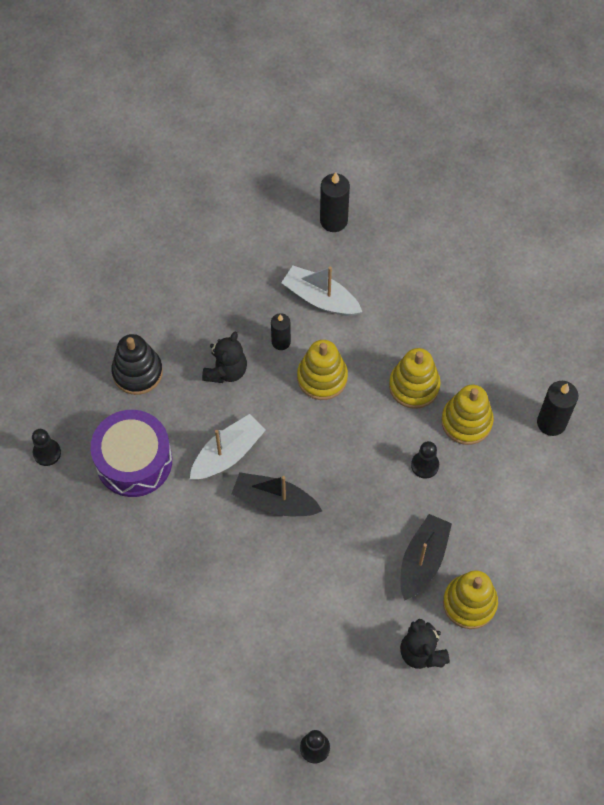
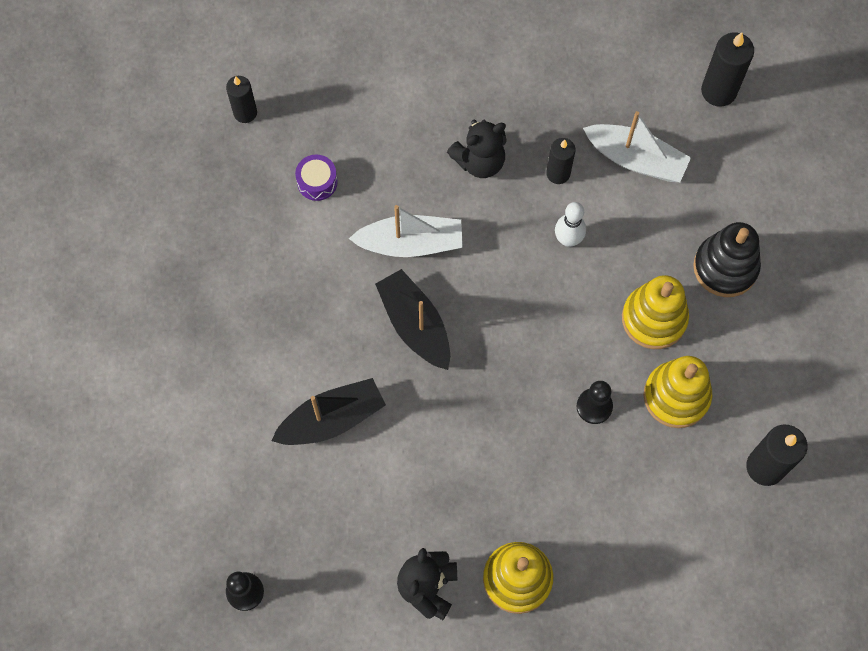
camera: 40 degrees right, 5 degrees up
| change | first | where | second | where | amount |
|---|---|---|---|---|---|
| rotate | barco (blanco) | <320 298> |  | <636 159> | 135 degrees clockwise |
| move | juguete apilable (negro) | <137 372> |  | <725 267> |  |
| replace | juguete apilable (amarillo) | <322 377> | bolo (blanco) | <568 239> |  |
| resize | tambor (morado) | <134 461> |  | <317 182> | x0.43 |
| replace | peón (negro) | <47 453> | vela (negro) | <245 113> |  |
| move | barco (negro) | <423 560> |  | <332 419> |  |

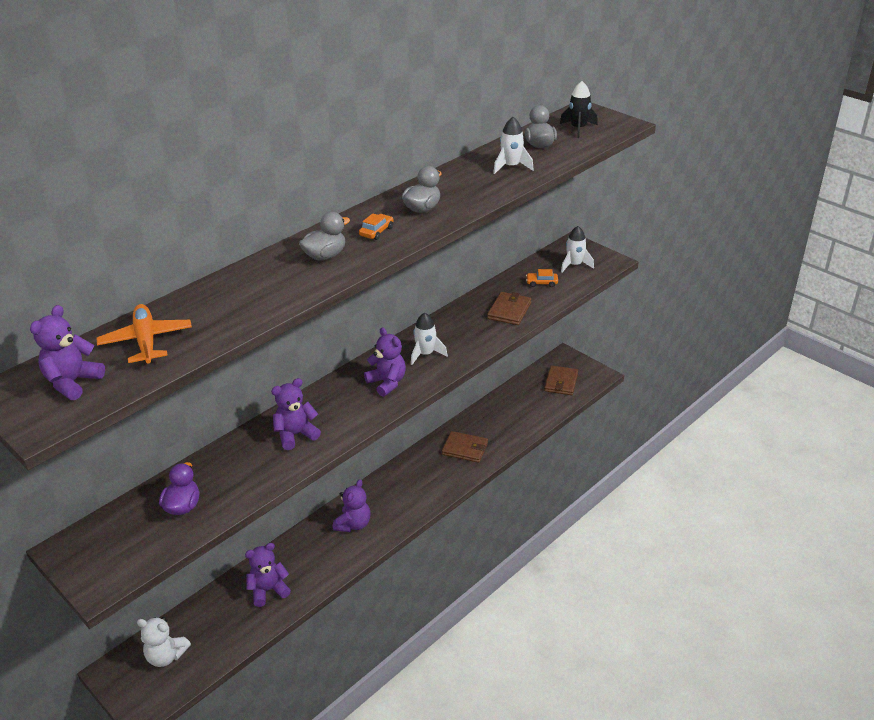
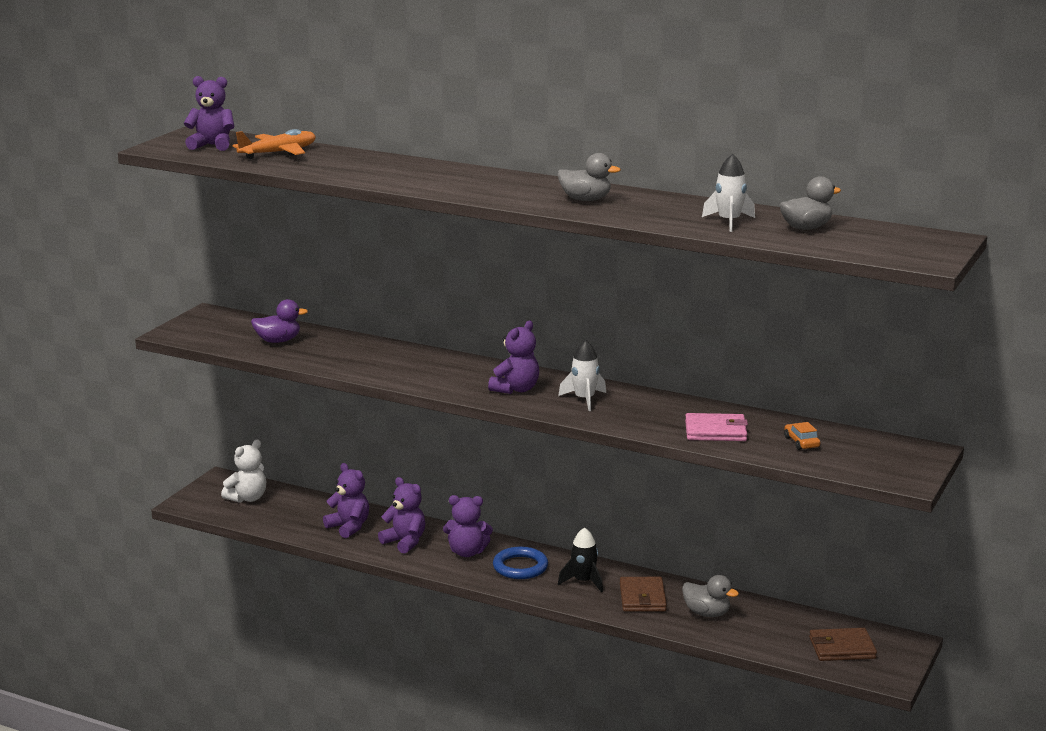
camera: 70 degrees right, 15 degrees down
| change | first | where | second | where | amount |
|---|---|---|---|---|---|
| move | cohete (negro) | <578 129> |  | <583 582> |  |
| move | pato (gris) | <325 256> |  | <707 613> |  |
| delete | coche (naranja) | <376 231> |  |  |  |
| delete | cohete (blanco) | <574 265> |  |  |  |
| recolor | cartera (marrón) | <509 311> | cartera (rosa) | <716 431> |  |
| move | osito (morado) | <296 435> |  | <405 542> |  |
| rotate | osito (blanco) | <166 656> |  | <247 498> | 135 degrees counterclockwise |
| insert |  |  | anillo (azul) | <520 567> |  |

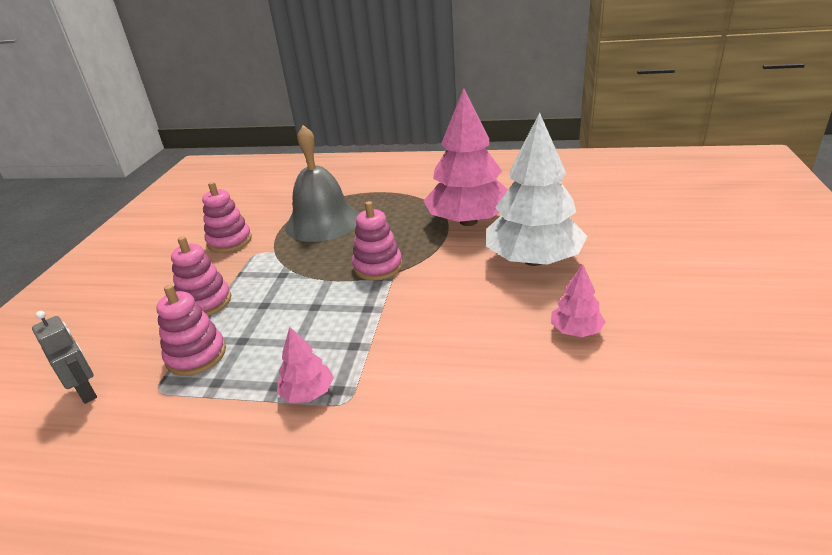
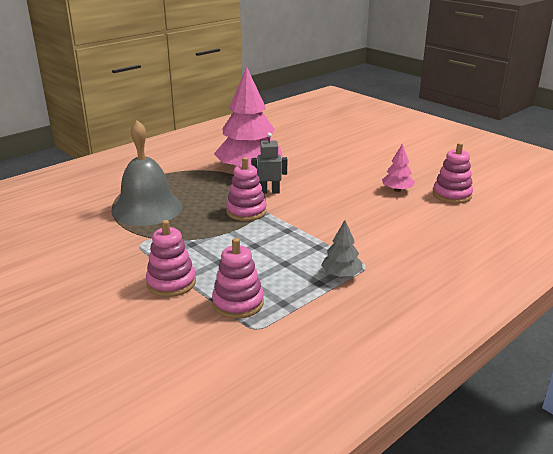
camera: 55 degrees left, 5 degrees down
| change | first | where | second | where | amount |
|---|---|---|---|---|---|
| delete | árbol (blanco) | <533 260> |  |  |  |
| move | juguete apilable (rosa) | <229 241> |  | <452 195> |  |
| move | robot (gris) | <87 392> |  | <269 192> |  |
| recolor | árbol (rosa) | <308 393> | árbol (gris) | <341 274> |  |

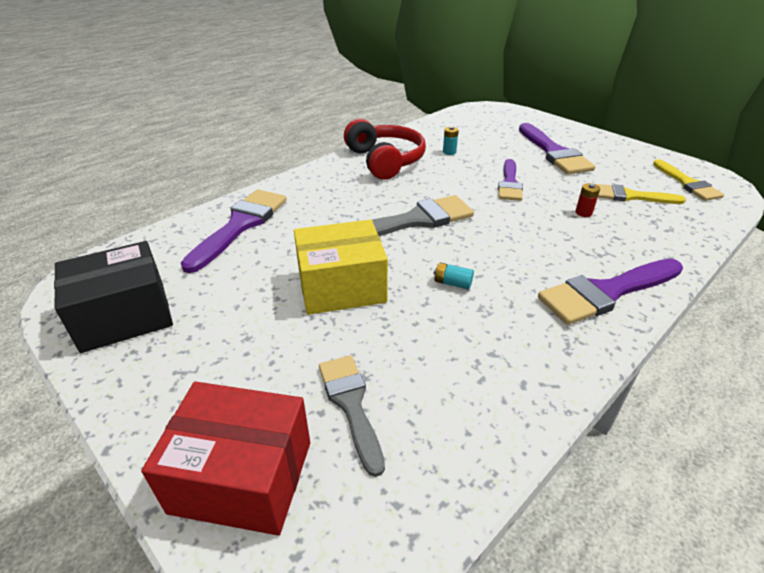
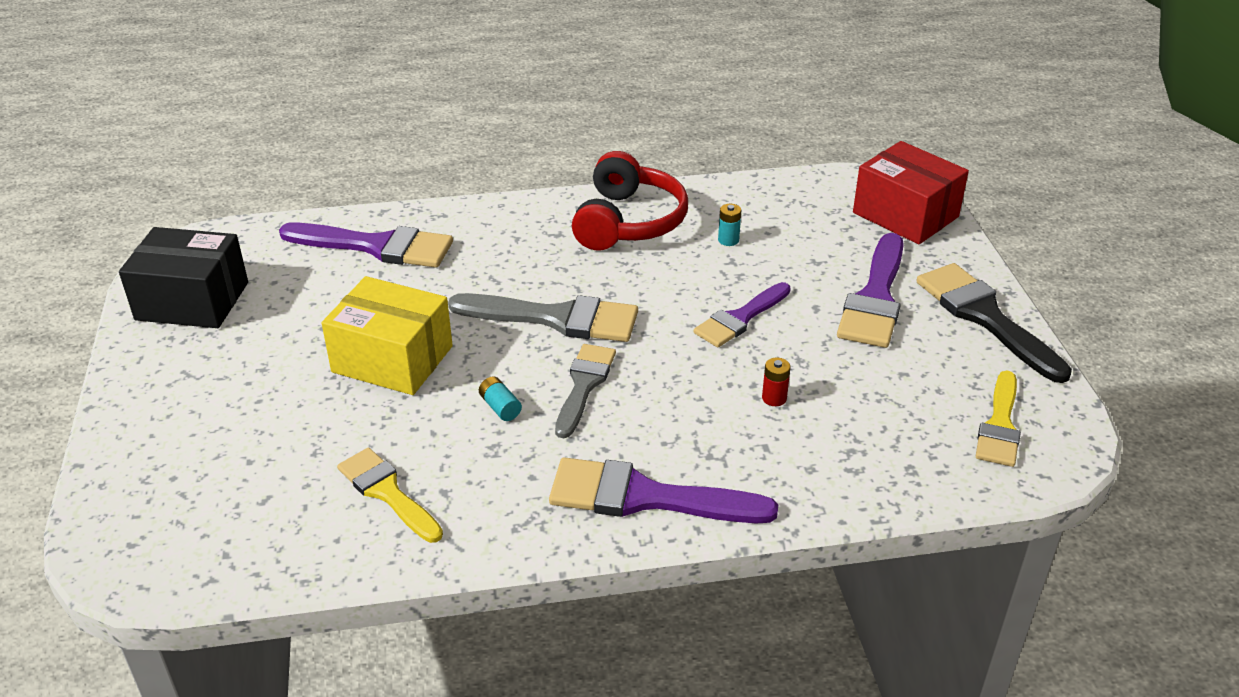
camera: 35 degrees right, 0 degrees up
| change | first | where | second | where | amount |
|---|---|---|---|---|---|
| move | pincel (amarillo) | <630 196> |  | <387 492> |  |
| rotate | pincel (morado) | <240 225> |  | <376 246> | 45 degrees clockwise |
| move | pincel (gris) | <351 404> |  | <584 385> |  |
| move | caja (rojo) | <242 476> |  | <905 215> |  |
| insert |  |  | pincel (negro) | <985 317> |  |

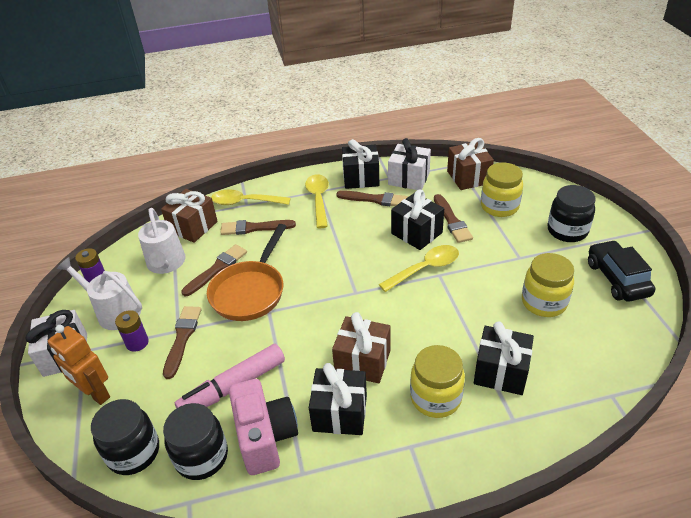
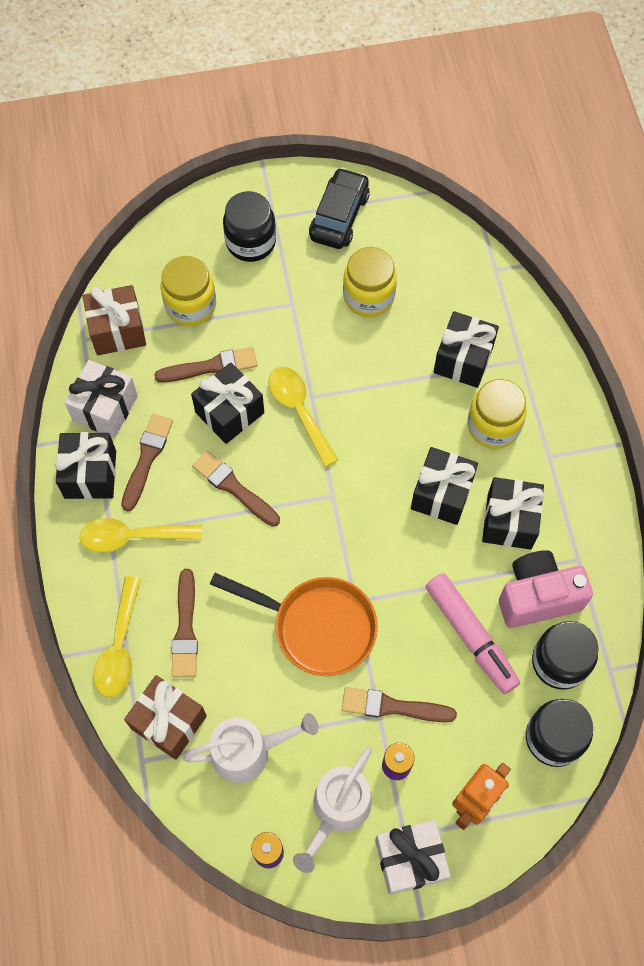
camera: 90 degrees left, 25 degrees up
| change | first | where | second | where | amount |
|---|---|---|---|---|---|
| rotate | coche (negro) | <617 279> |  | <339 216> | 120 degrees clockwise |
| move | pincel (marrón) | <217 269> |  | <234 487> |  |
| recolor | regalo (marrón) | <363 361> | regalo (negro) | <442 494> |  |

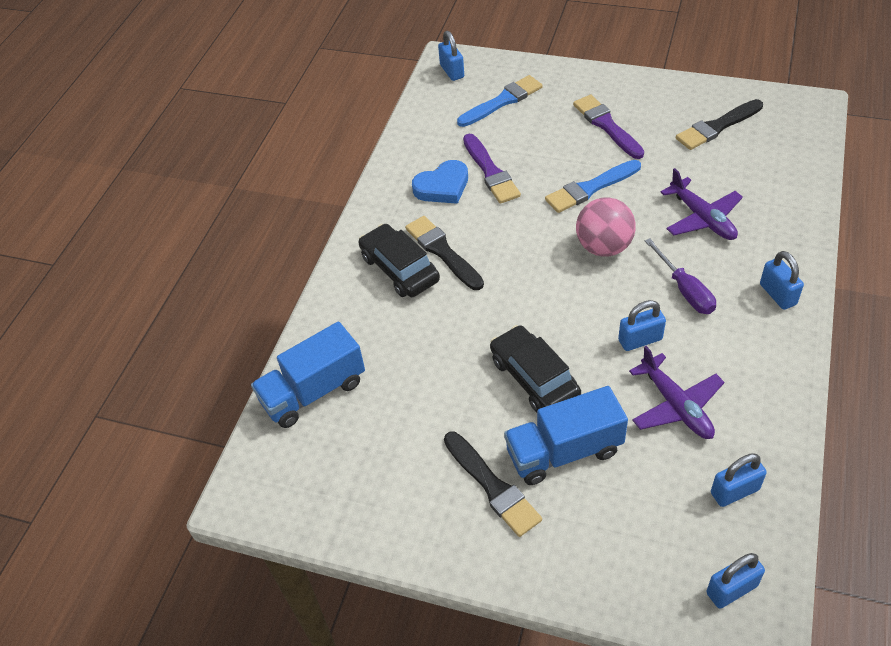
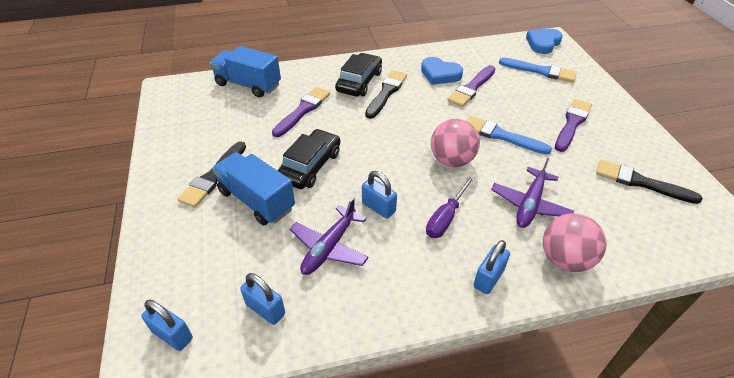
camera: 55 degrees right, 5 degrees down
| change | first | where | second | where | amount |
|---|---|---|---|---|---|
| replace | candado (azul) | <452 71> | corazón (azul) | <543 43> |  |
| insert |  |  | pincel (morado) | <303 110> |  |
| insert |  |  | pelota (rosa) | <565 259> |  |

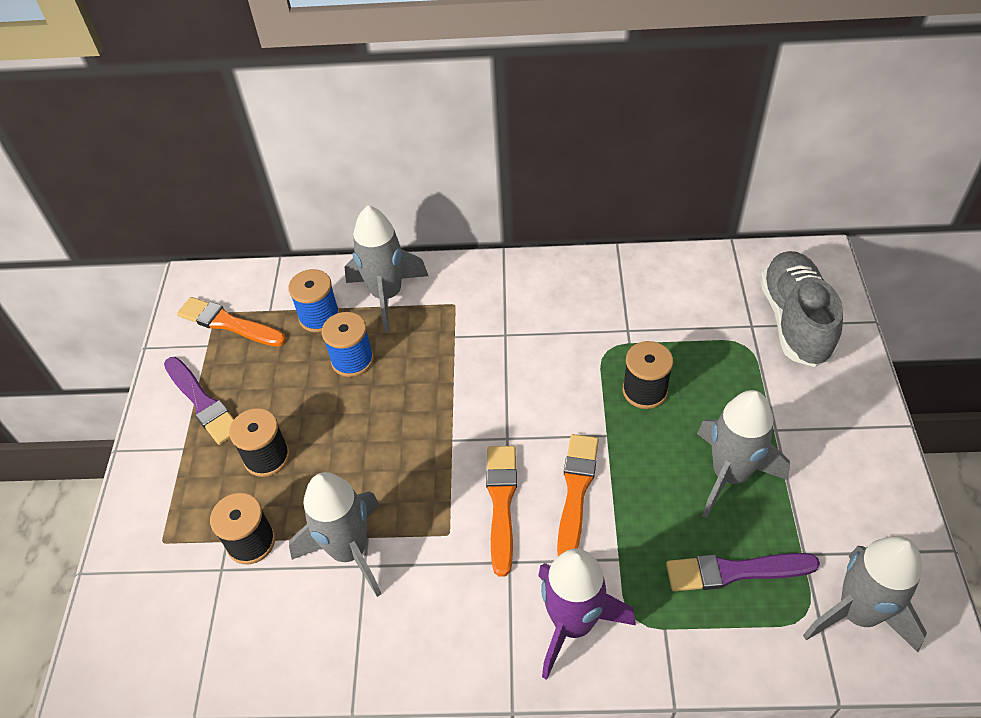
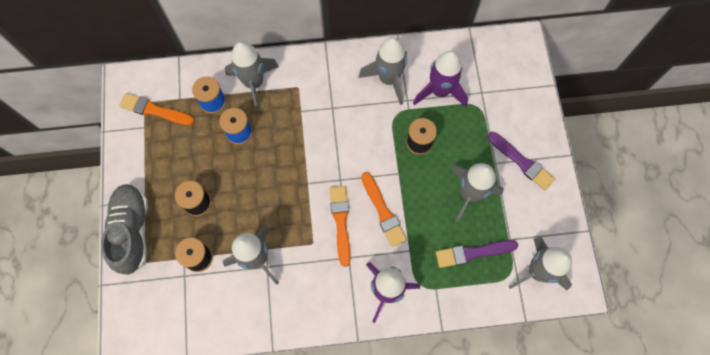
camera: 10 degrees left, 20 degrees up
| change | first | where | second | where | amount |
|---|---|---|---|---|---|
| move | zapato (gris) | <794 321> |  | <132 231> |  |
| move | pincel (morado) | <202 402> |  | <521 162> |  |
| rotate | pincel (naranja) | <576 492> |  | <383 211> | 150 degrees clockwise |
| insert |  |  | cohete (gris) | <388 79> |  |
| insert |  |  | cohete (morado) | <440 91> |  |

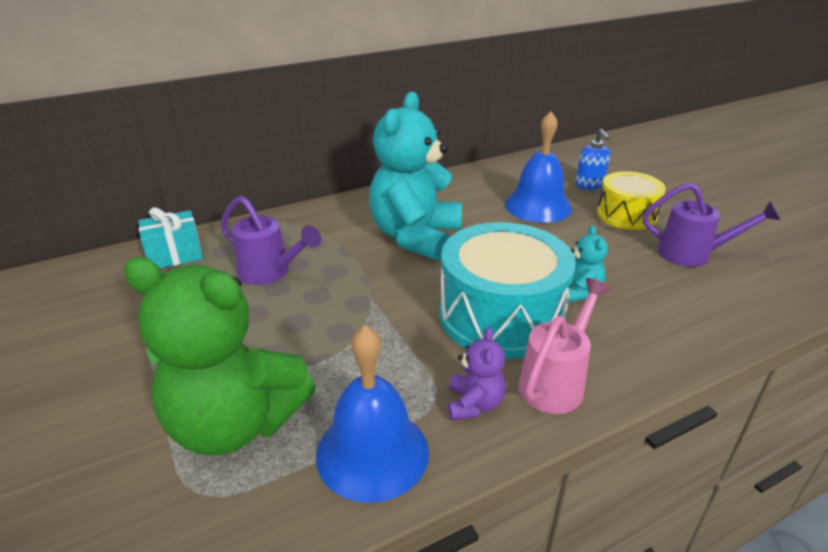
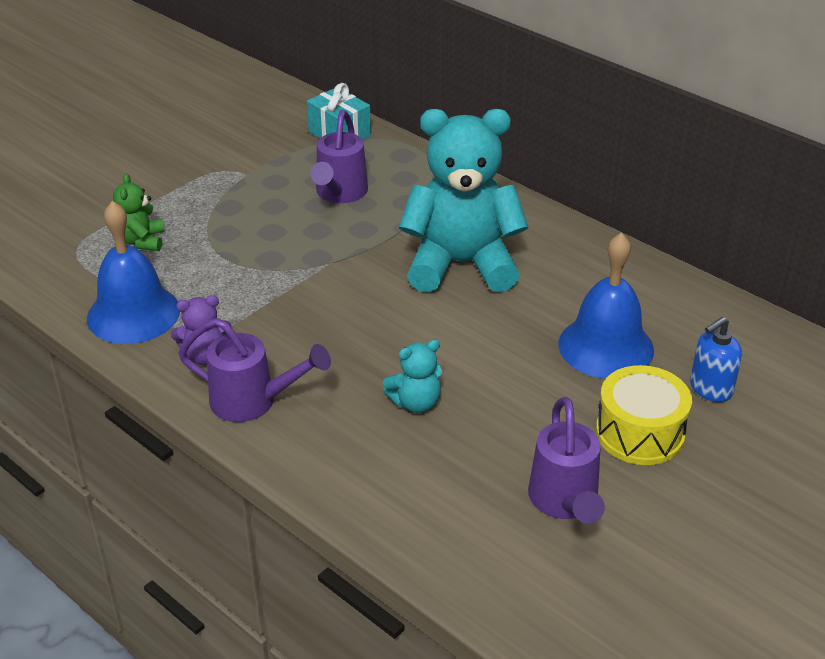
camera: 70 degrees right, 5 degrees up
| change | first | where | second | where | amount |
|---|---|---|---|---|---|
| delete | tambor (turquesa) | <501 316> |  |  |  |
| resize | osito (verde) | <235 424> |  | <142 241> | x0.44 |
| recolor | regadera (rosa) | <556 382> | regadera (morado) | <253 402> |  |

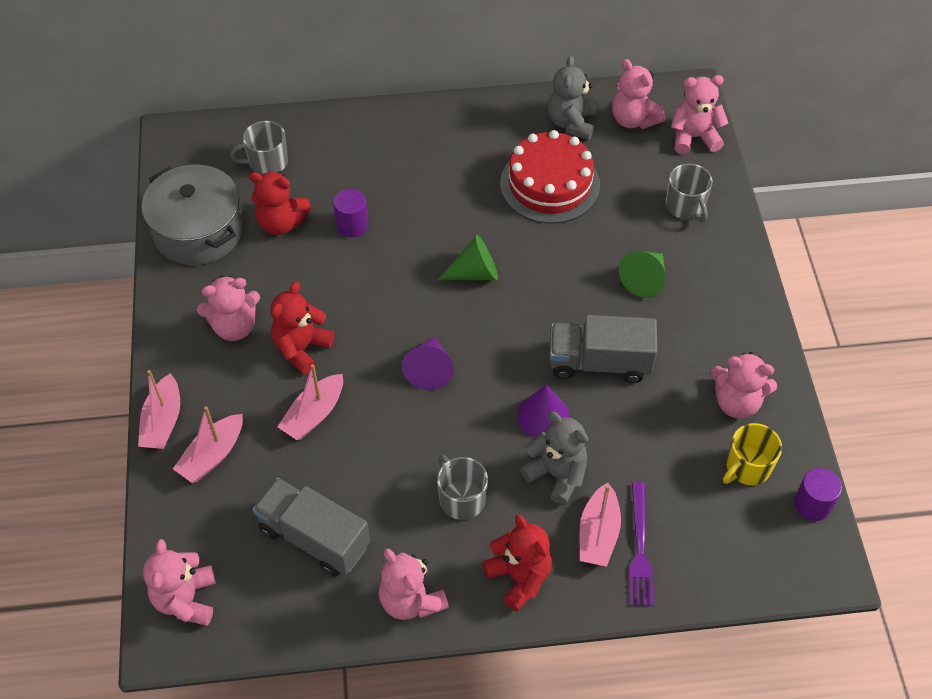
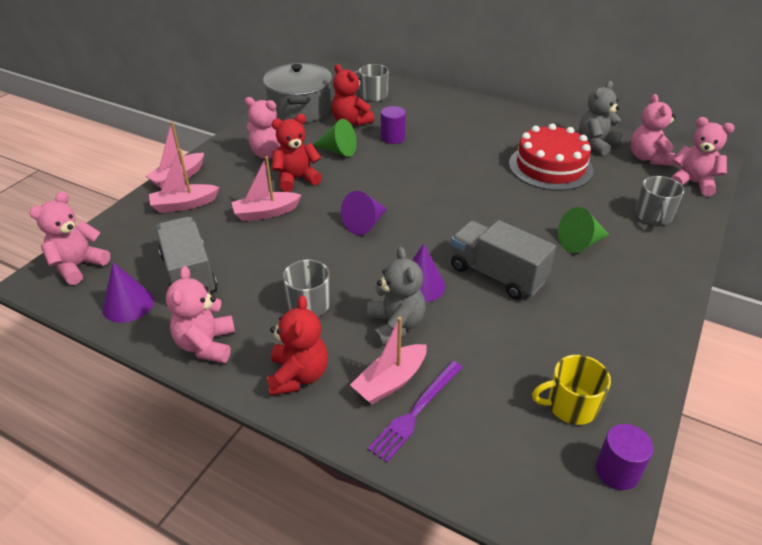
camera: 35 degrees right, 15 degrees down
| change | first | where | second | where | amount |
|---|---|---|---|---|---|
| move | cono (verde) | <475 273> |  | <338 151> |  |
| delete | osito (rosa) | <736 402> |  |  |  |
| insert |  |  | cono (morado) | <128 304> |  |

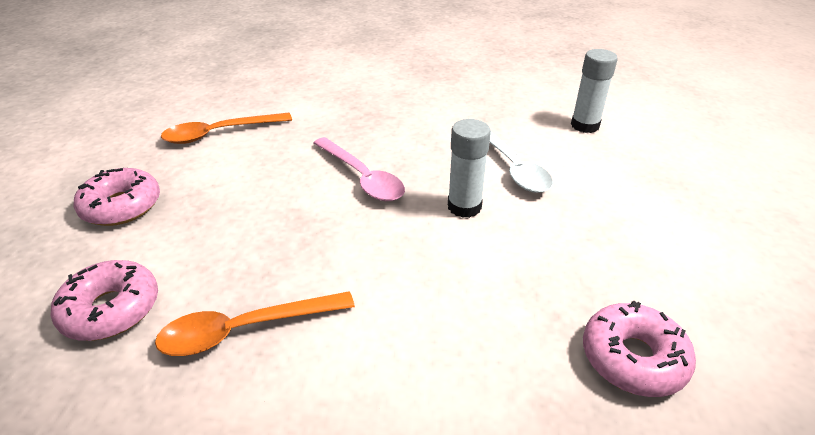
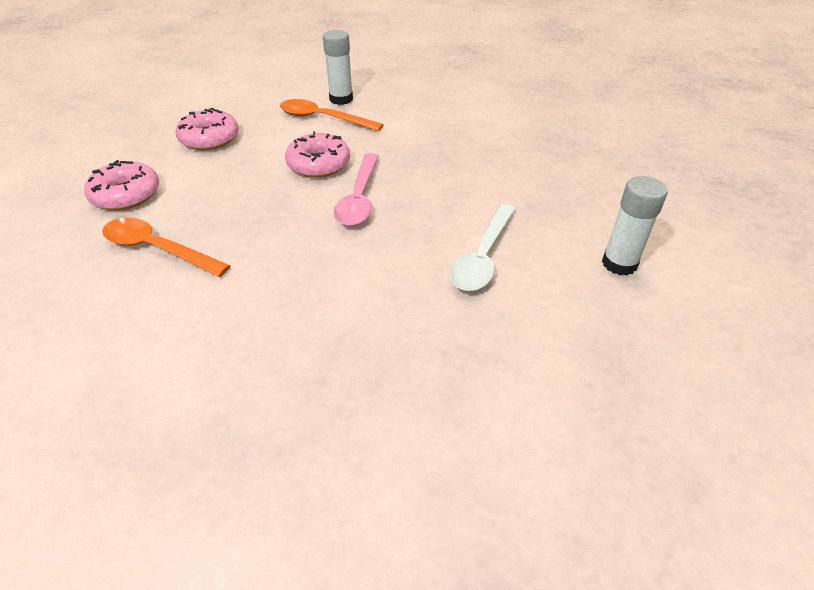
camera: 45 degrees right, 5 degrees up
| change | first | where | second | where | amount |
|---|---|---|---|---|---|
| move | barra de pegamento (blanco) | <464 206> |  | <341 99> |  |
| move | rosquilla (rosa) | <633 358> |  | <319 164> |  |

